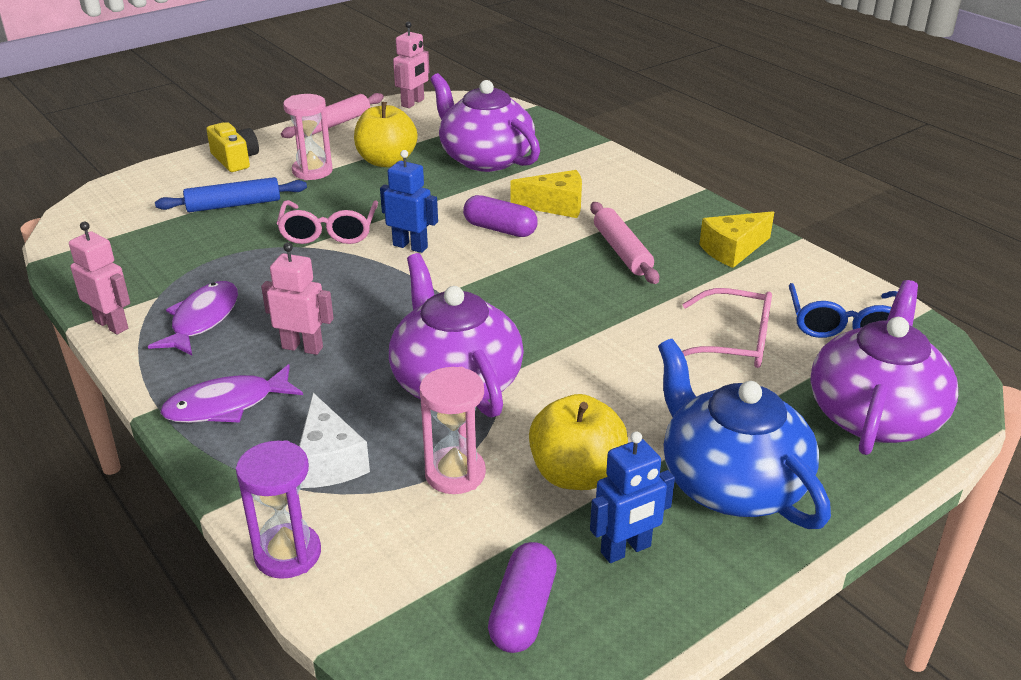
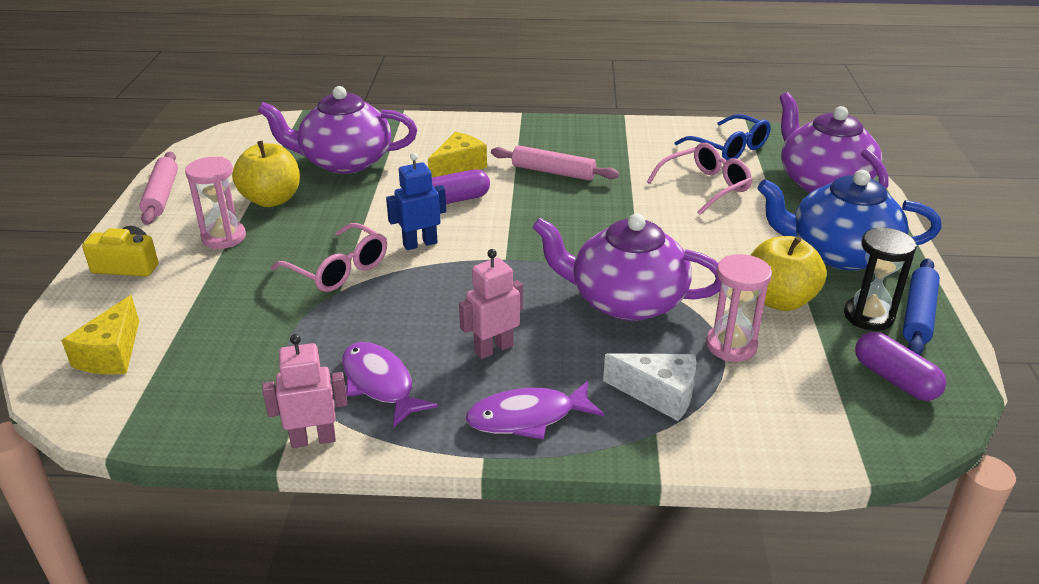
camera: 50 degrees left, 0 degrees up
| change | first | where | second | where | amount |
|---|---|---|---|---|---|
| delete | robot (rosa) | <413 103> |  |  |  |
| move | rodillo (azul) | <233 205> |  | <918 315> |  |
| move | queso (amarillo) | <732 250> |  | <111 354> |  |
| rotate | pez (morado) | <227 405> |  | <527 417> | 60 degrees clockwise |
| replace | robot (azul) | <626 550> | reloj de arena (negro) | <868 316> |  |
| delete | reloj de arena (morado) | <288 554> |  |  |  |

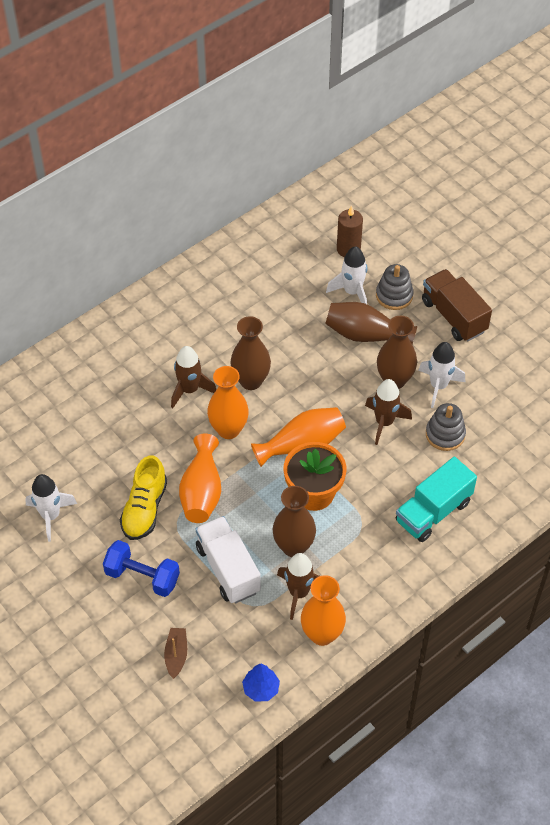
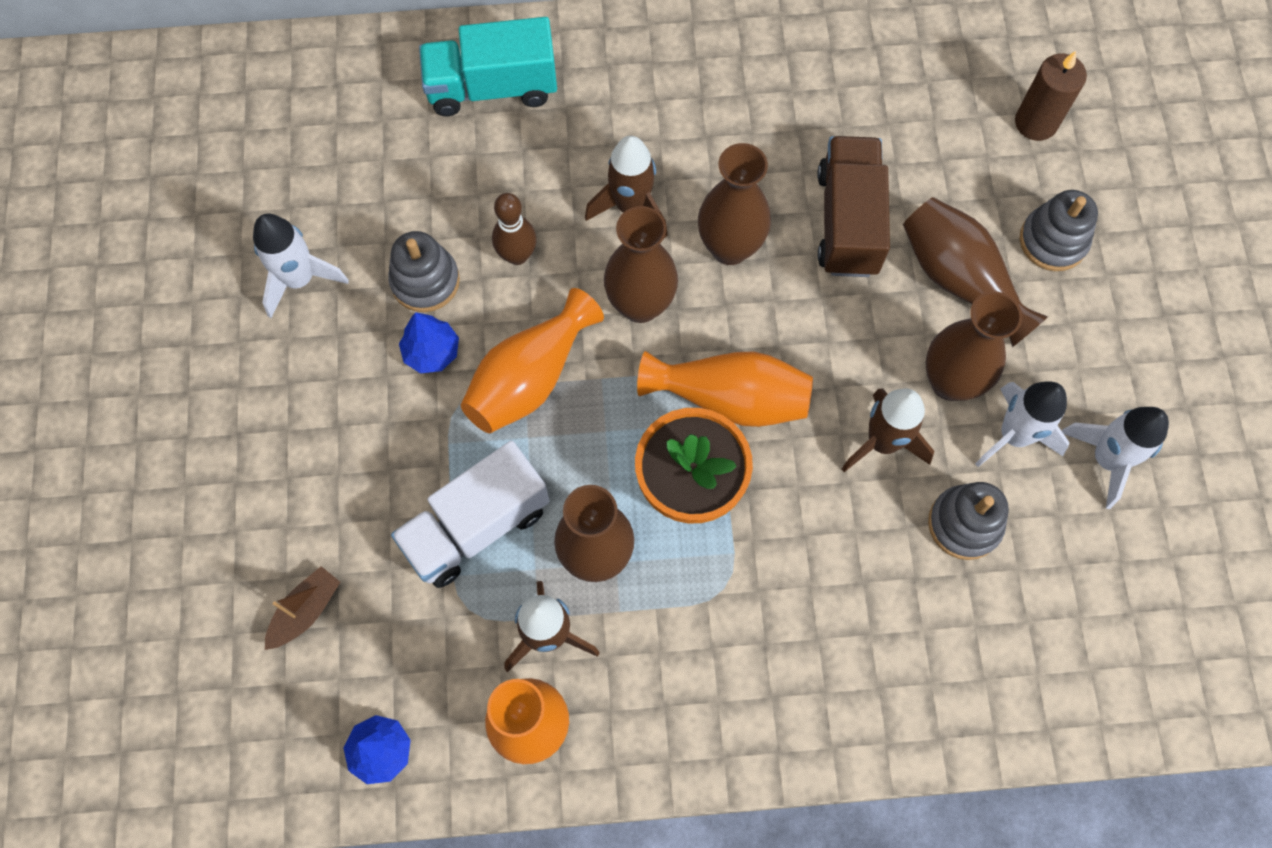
camera: 35 degrees right, 15 degrees up
| change | first | where | second | where | amount |
|---|---|---|---|---|---|
| move | cohete (blanco) | <352 292> |  | <1106 459> |  |
| move | camión (marrón) | <453 316> |  | <848 222> |  |
| recolor | florero (naranja) | <228 429> | florero (marrón) | <640 305> |  |
| replace | zapato (amarillo) | <144 509> | árbol (azul) | <431 352> |  |
| move | camión (turquesa) | <433 511> |  | <492 88> |  |
| rotate | camión (blanco) | <228 569> |  | <476 526> | 135 degrees counterclockwise |
| delete | mancuerna (azul) | <142 576> |  |  |  |
| insert |  |  | bolo (marrón) | <517 255> |  |
| insert |  |  | juguete apilable (gris) | <425 281> |  |

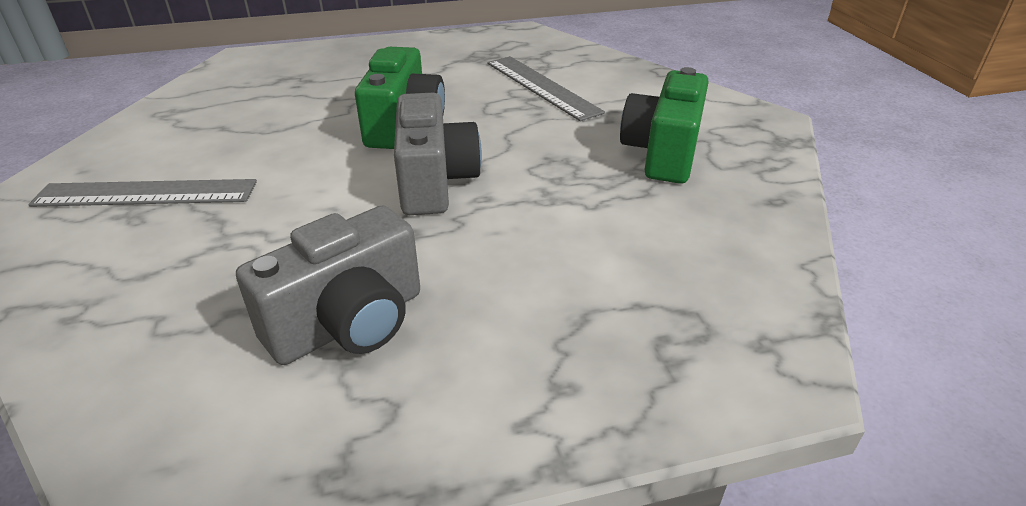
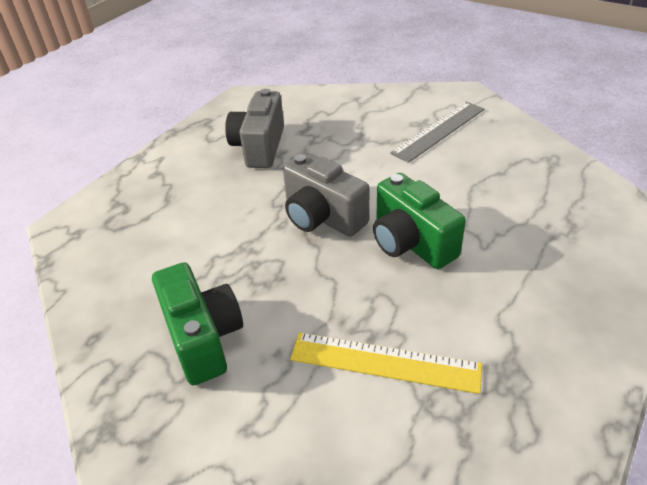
camera: 140 degrees right, 5 degrees up
| change | first | where | second | where | amount |
|---|---|---|---|---|---|
| recolor | regla (gris) | <541 87> | regla (amarillo) | <384 362> |  |

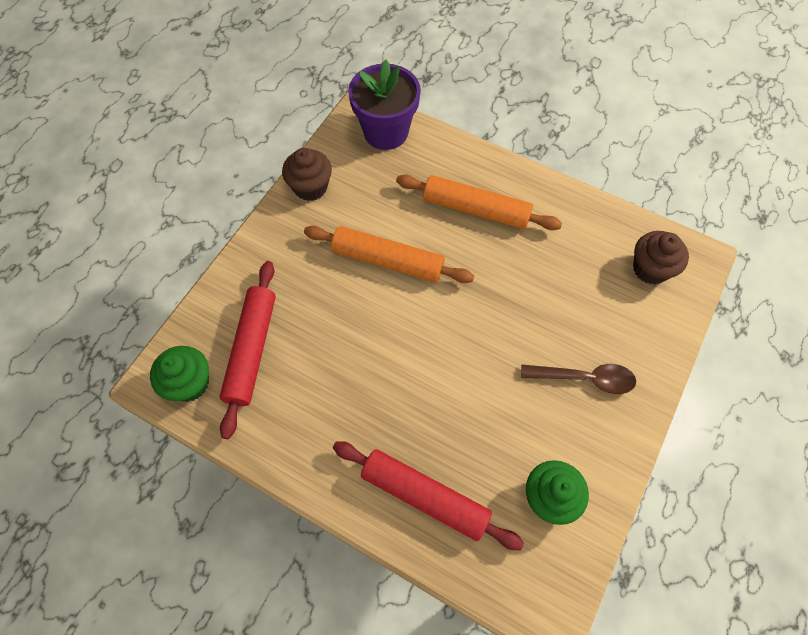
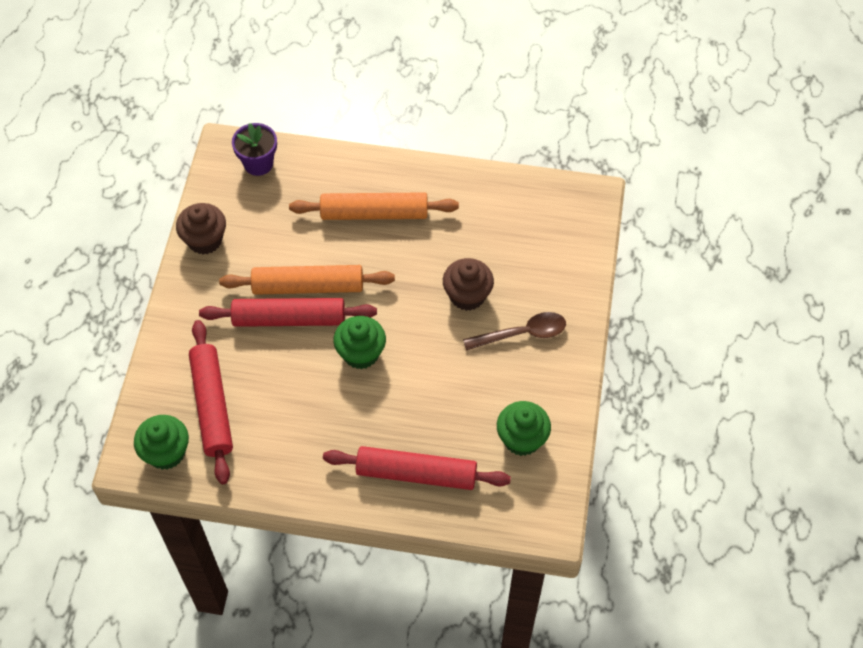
camera: 20 degrees left, 5 degrees down
| change | first | where | second | where | amount |
|---|---|---|---|---|---|
| resize | maceta (morado) | <386 132> |  | <258 163> | x0.64 |
| move | magdalena (marrón) | <650 269> |  | <467 295> |  |
| insert |  |  | rodillo (rojo) | <289 319> |  |
| insert |  |  | magdalena (verde) | <361 353> |  |

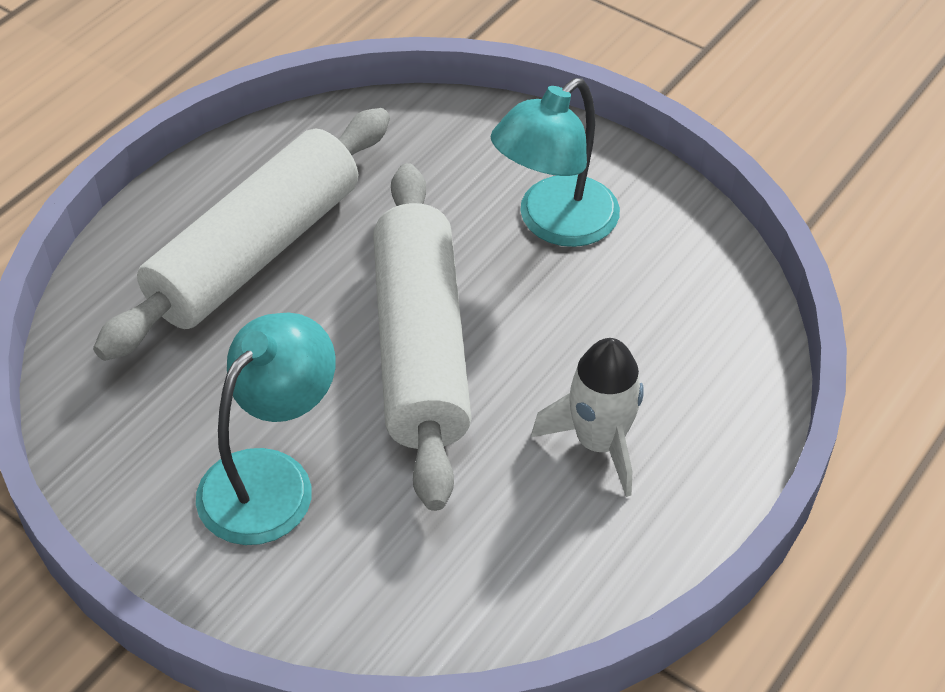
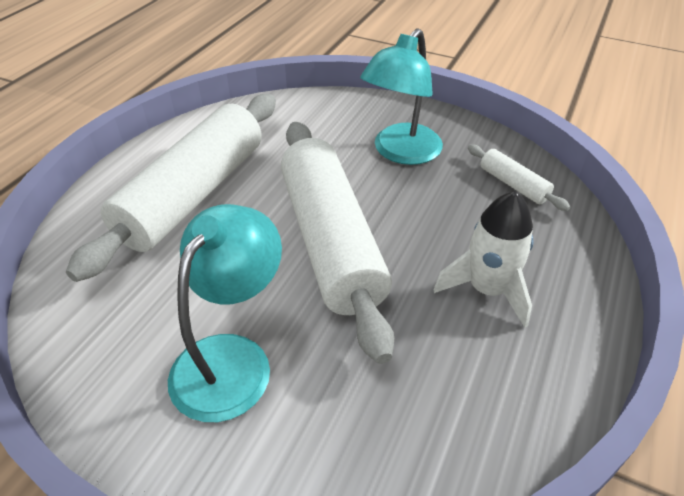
camera: 10 degrees left, 5 degrees down
| change | first | where | second | where | amount |
|---|---|---|---|---|---|
| insert |  |  | rodillo (blanco) | <513 185> |  |

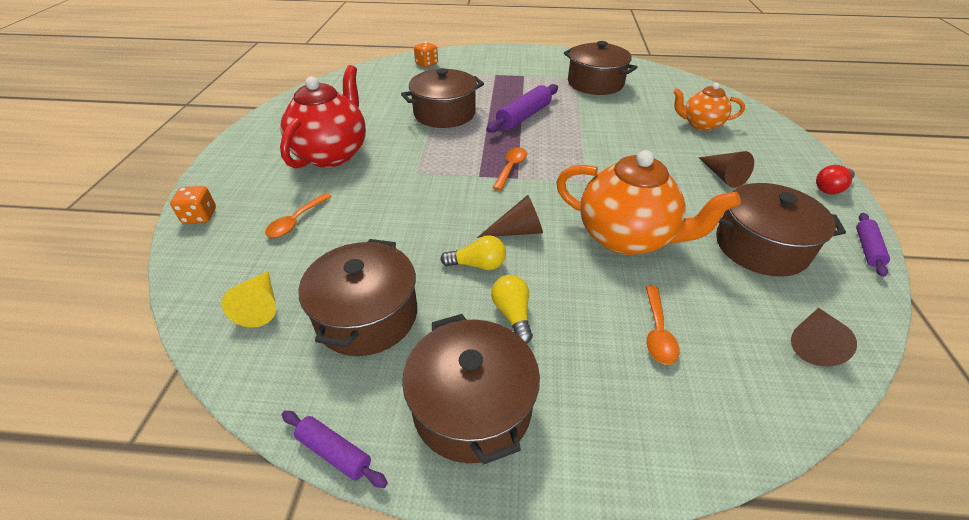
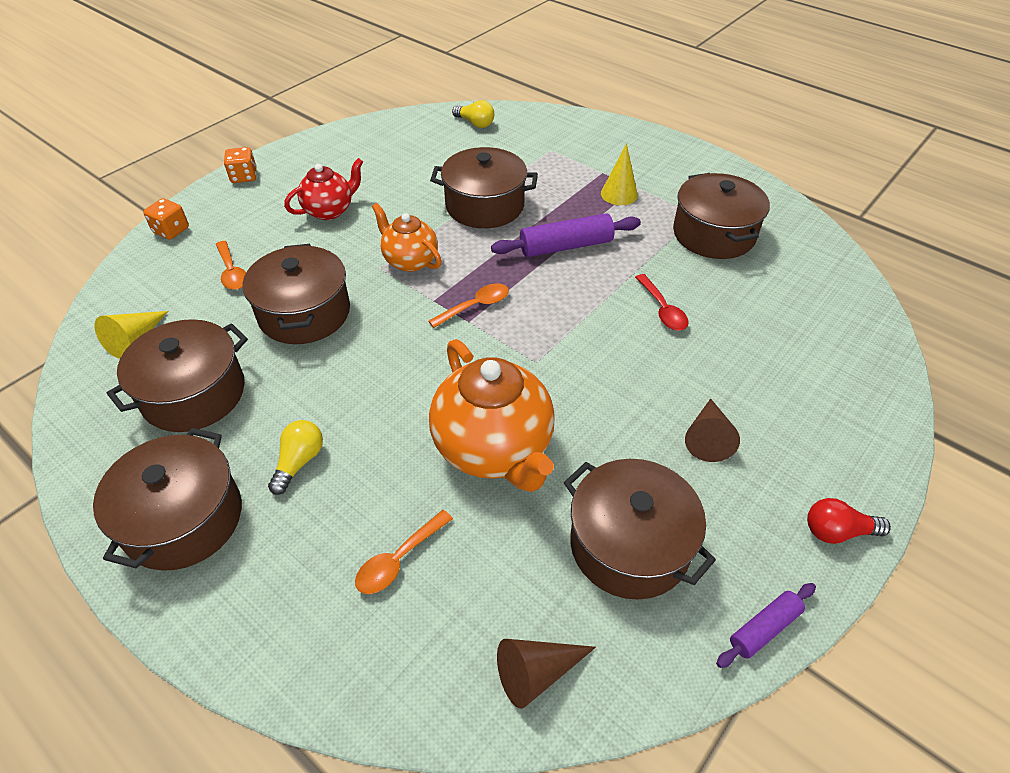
camera: 35 degrees right, 5 degrees up
| change | first | where | second | where | amount |
|---|---|---|---|---|---|
| move | dado (naranja) | <426 64> |  | <244 177> |  |
| resize | tetera (rojo) | <332 154> |  | <330 210> | x0.59 |
| move | tetera (naranja) | <700 125> |  | <410 261> |  |
| rotate | cuchara (naranja) | <296 221> |  | <232 272> | 90 degrees counterclockwise |
| delete | cono (marrón) | <517 231> |  |  |  |
| move | bombilla (amarillo) | <478 264> |  | <475 123> |  |
| delete | rodillo (morado) | <335 452> |  |  |  |
| insert |  |  | cono (amarillo) | <619 194> |  |
| insert |  |  | olla (marrón) | <304 313> |  |
| insert |  |  | cuchara (rojo) | <662 310> |  |

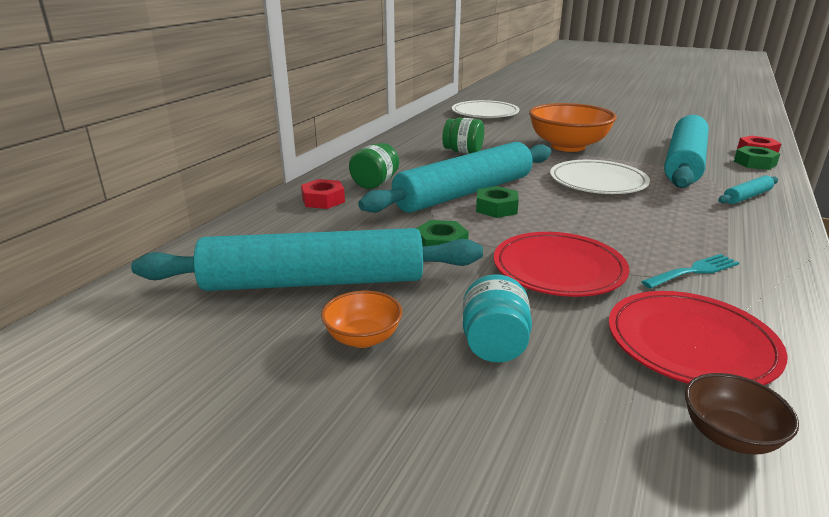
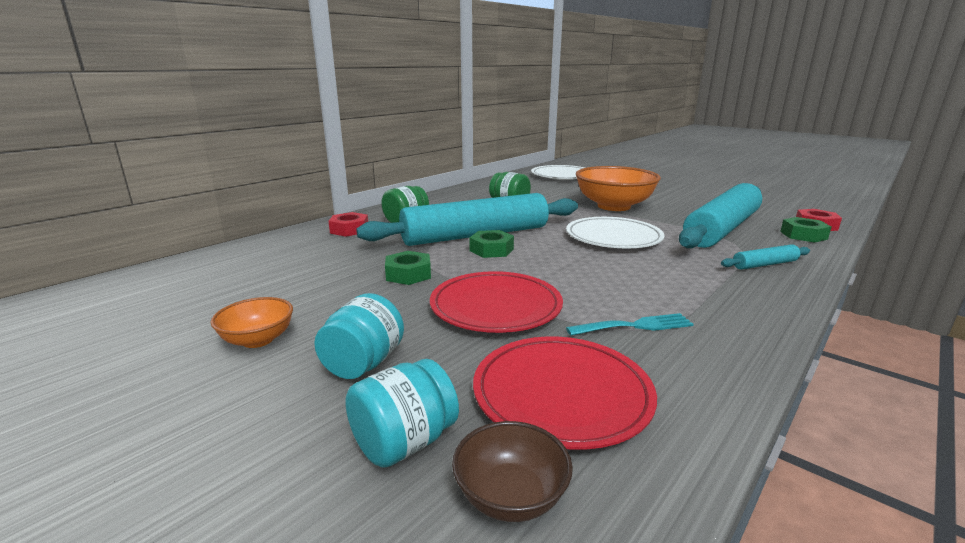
camera: 15 degrees right, 5 degrees down
| change | first | where | second | where | amount |
|---|---|---|---|---|---|
| delete | rodillo (turquesa) | <314 282> |  |  |  |
| insert |  |  | tarro (turquesa) | <404 443> |  |

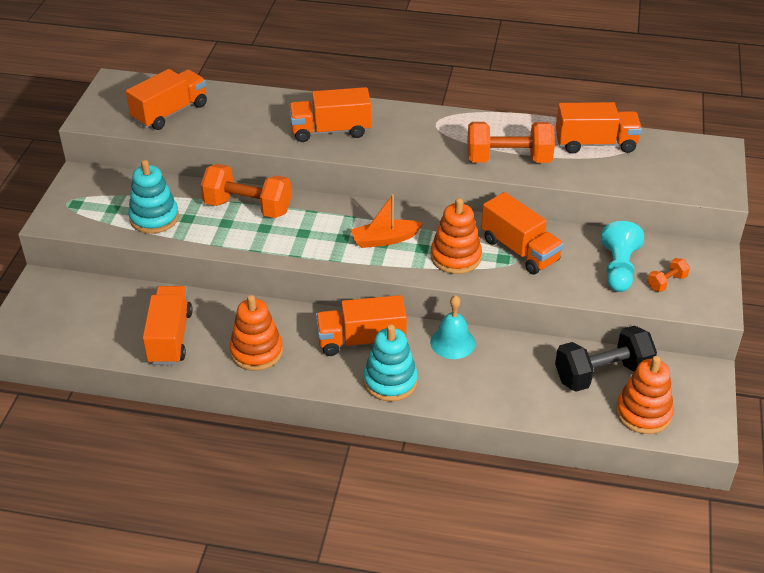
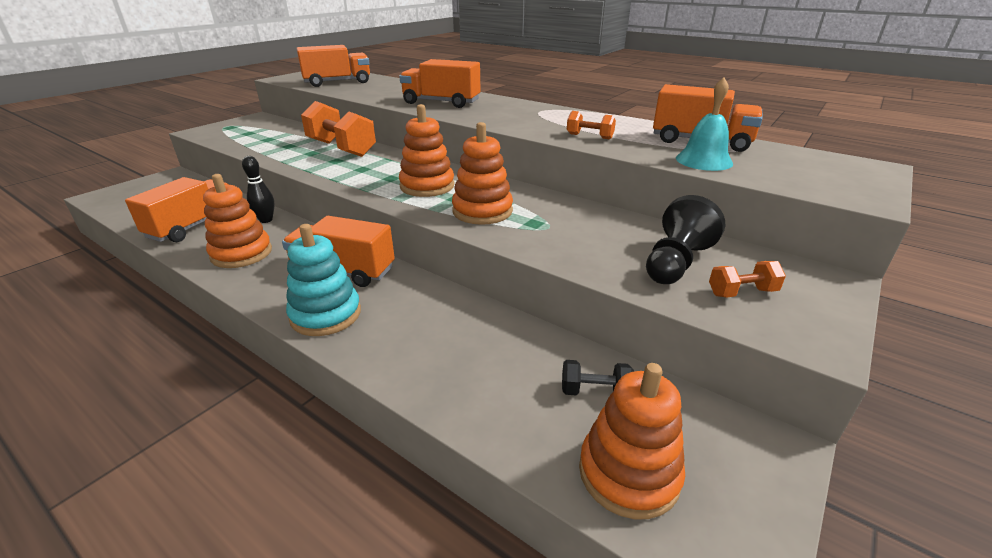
camera: 25 degrees right, 10 degrees down
| change | first | where | second | where | amount |
|---|---|---|---|---|---|
| resize | mancuerna (naranja) | <508 159> |  | <589 136> | x0.47 |
| delete | juguete apilable (turquesa) | <154 218> |  |  |  |
| delete | camión (naranja) | <520 250> |  |  |  |
| replace | barco (naranja) | <384 239> | juguete apilable (naranja) | <427 186> |  |
| recolor | peón (turquesa) | <618 269> | peón (negro) | <675 263> |  |
| move | campana (turquesa) | <452 342> |  | <704 160> |  |
| resize | mancuerna (negro) | <602 374> |  | <595 391> | x0.47 |
| insert |  |  | bolo (negro) | <266 220> |  |

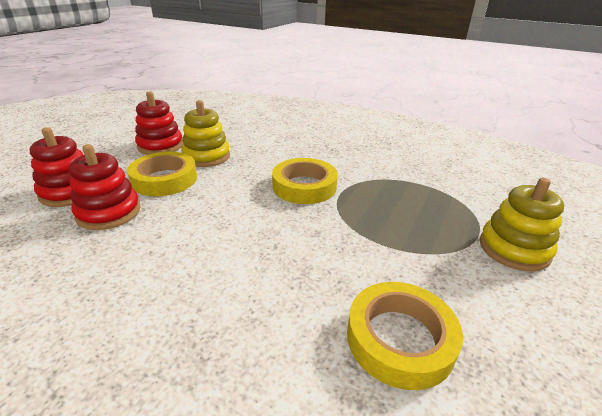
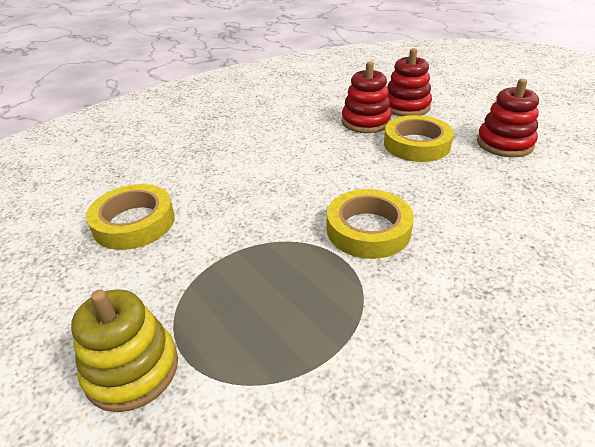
camera: 115 degrees right, 5 degrees up
| change | first | where | second | where | amount |
|---|---|---|---|---|---|
| delete | juguete apilable (amarillo) | <206 156> |  |  |  |

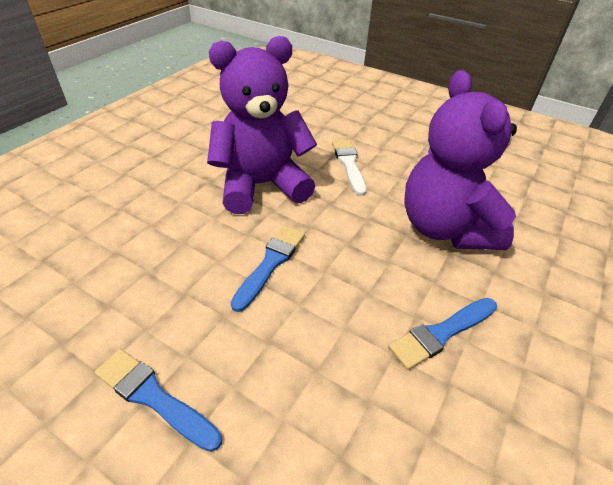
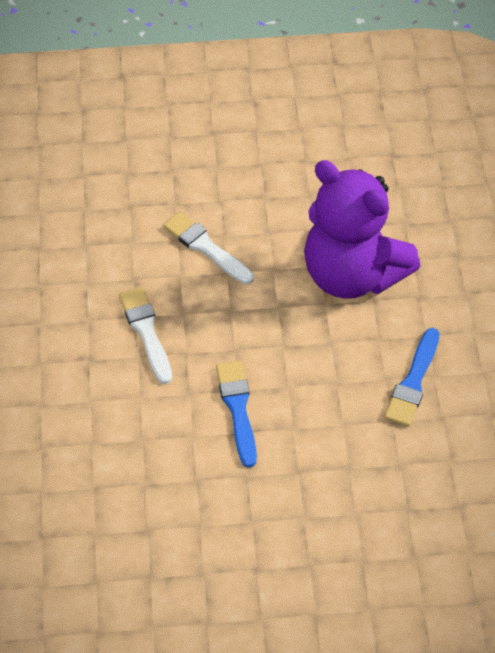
camera: 35 degrees left, 10 degrees up
| change | first | where | second | where | amount |
|---|---|---|---|---|---|
| replace | osito (morado) | <261 185> | pincel (blanco) | <146 331> |  |
| delete | pincel (azul) | <154 397> |  |  |  |

